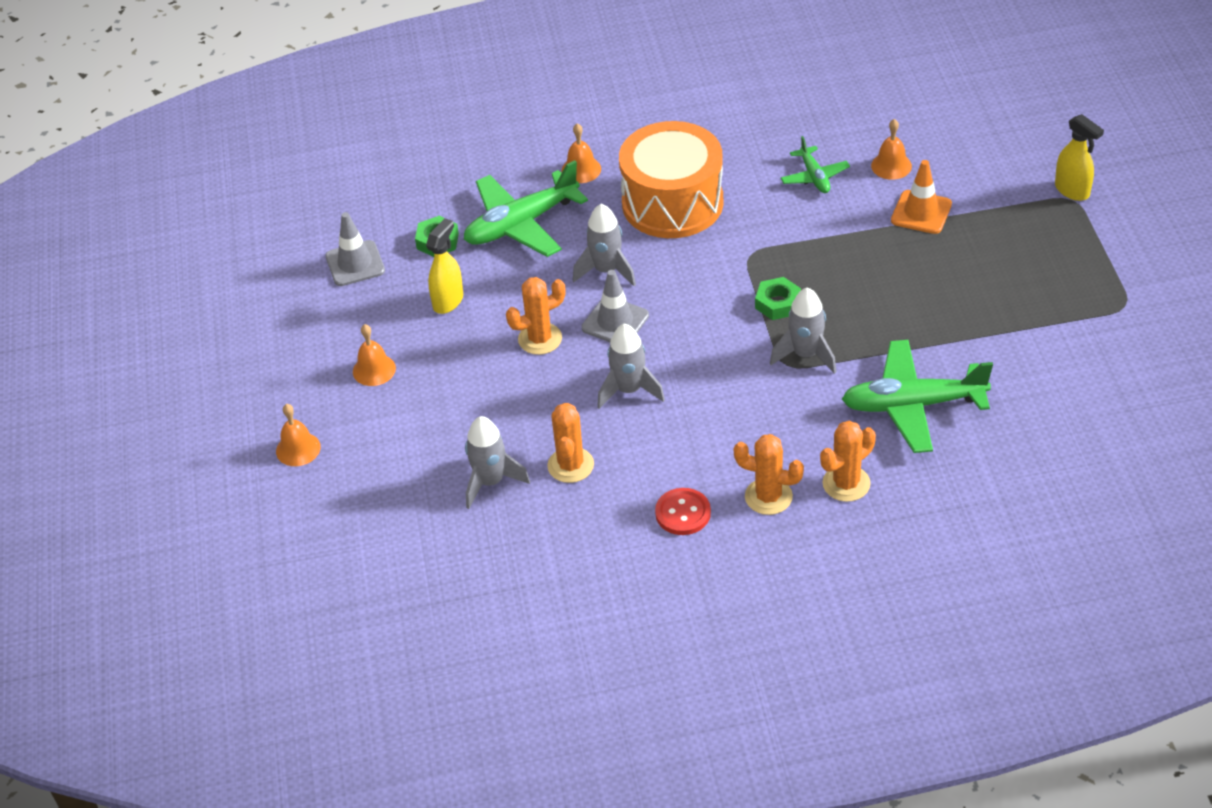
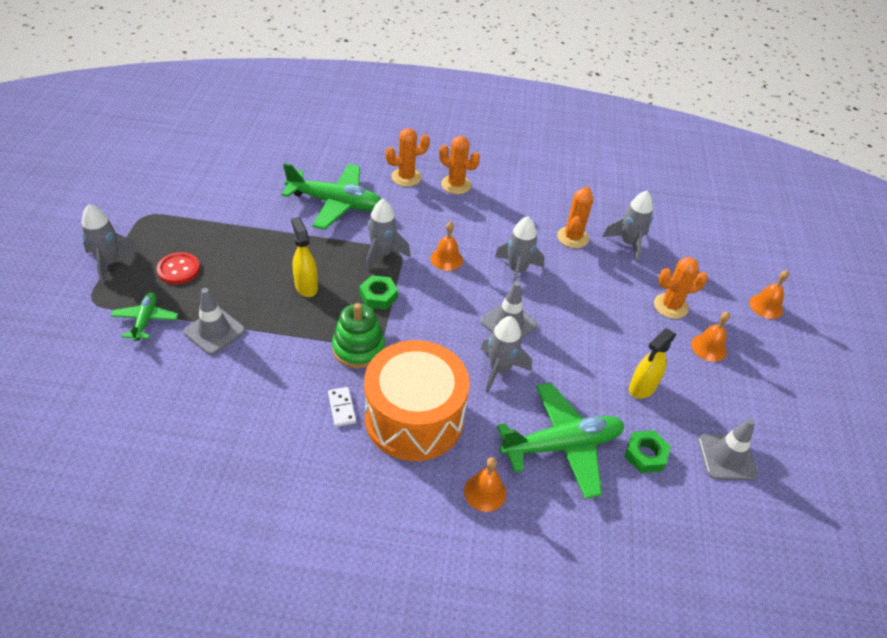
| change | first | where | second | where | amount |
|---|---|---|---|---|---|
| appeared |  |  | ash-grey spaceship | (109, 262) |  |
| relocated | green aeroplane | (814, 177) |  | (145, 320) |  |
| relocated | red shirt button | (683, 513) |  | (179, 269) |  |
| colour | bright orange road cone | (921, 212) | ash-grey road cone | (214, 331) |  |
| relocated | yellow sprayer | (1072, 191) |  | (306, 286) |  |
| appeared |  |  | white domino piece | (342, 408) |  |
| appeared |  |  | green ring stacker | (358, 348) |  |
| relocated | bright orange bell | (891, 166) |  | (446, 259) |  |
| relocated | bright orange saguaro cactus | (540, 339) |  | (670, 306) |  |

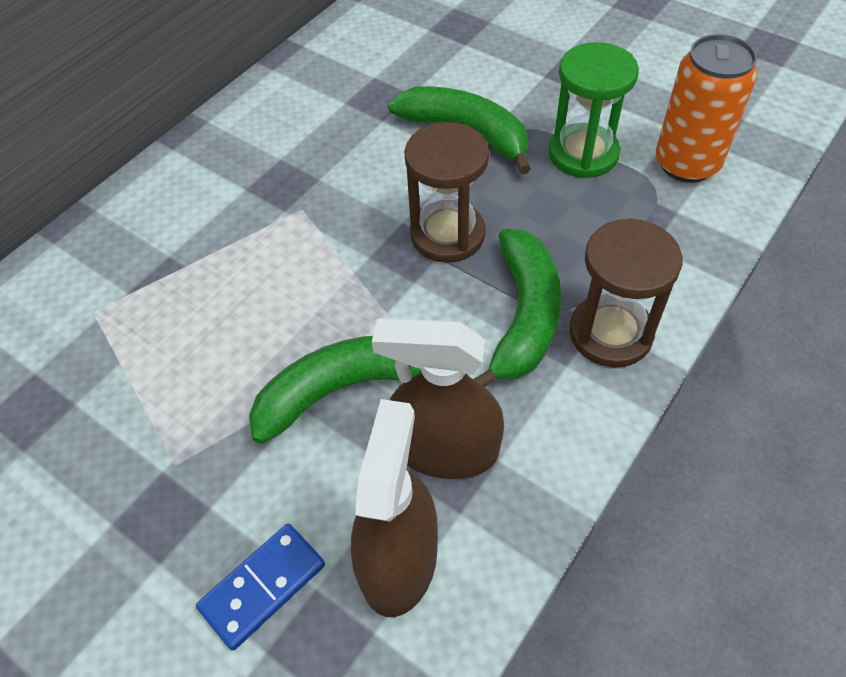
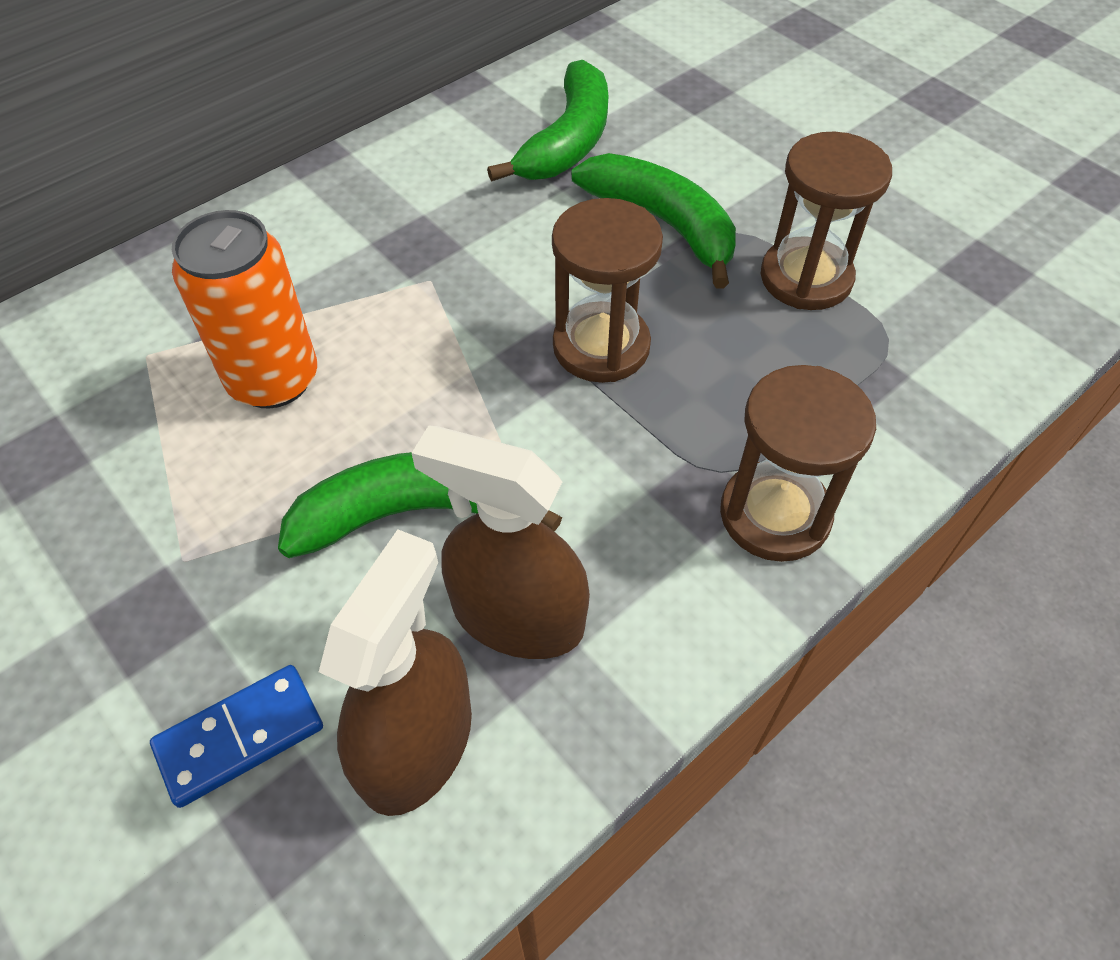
| change | first | where | second | where | amount |
|---|---|---|---|---|---|
| relocated | bright orange soda can | (686, 164) |  | (273, 379) |  |
| relocated | green banana | (524, 316) |  | (568, 141) |  |
| colour | green sand timer | (583, 154) | dark brown sand timer | (806, 278) |  |

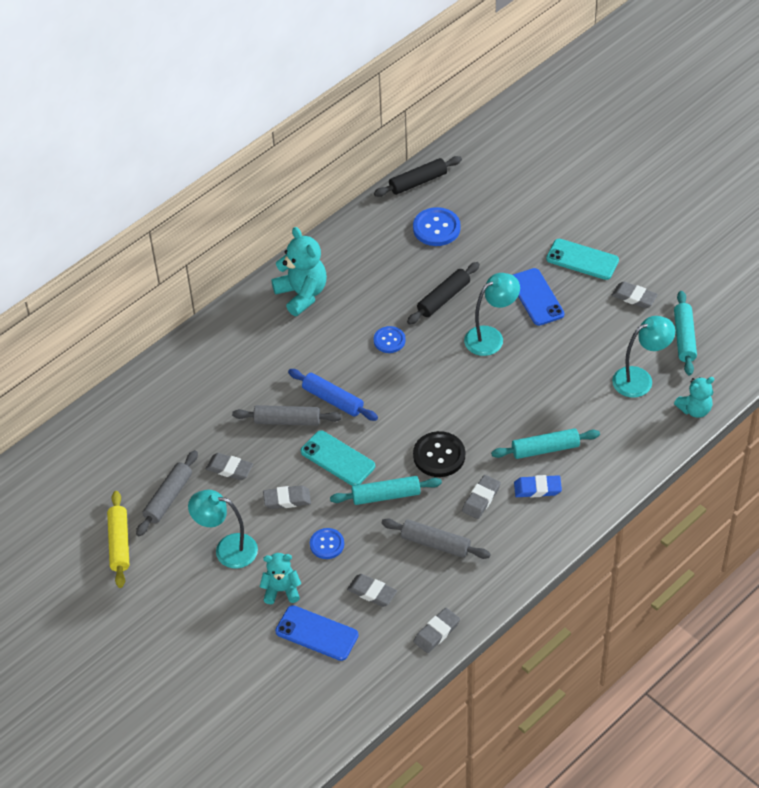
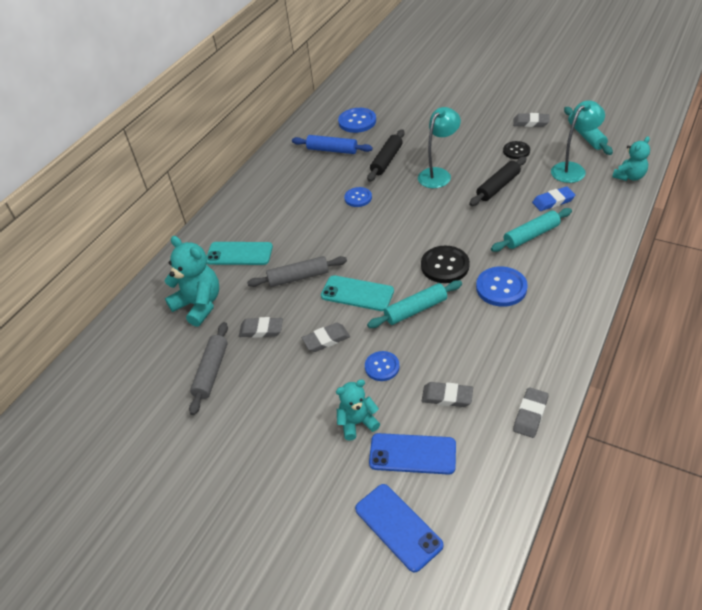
| change | first | where | second | where | amount |
|---|---|---|---|---|---|
| relocated | teal stuffed bear | (302, 294) |  | (199, 305) |  |
| relocated | teal smartphone | (582, 259) |  | (239, 254) |  |
| relocated | cobalt pastry roller | (333, 400) |  | (332, 150) |  |
| relocated | cobalt smartphone | (536, 297) |  | (398, 527) |  |
| relocated | ebony pastry roller | (418, 182) |  | (498, 187) |  |
| exchanged | ash-grey eraser | (481, 499) | cobalt shirt button | (501, 288) |  |
| appeared |  |  | ebony shirt button | (516, 151) |  |
| relocated | cobalt eraser | (537, 488) |  | (553, 201) |  |
| missing | yellow pastry roller | (119, 543) |  |  |  |
| missing | teal desk lamp | (227, 549) |  |  |  |
| missing | ash-grey pastry roller | (435, 543) |  |  |  |

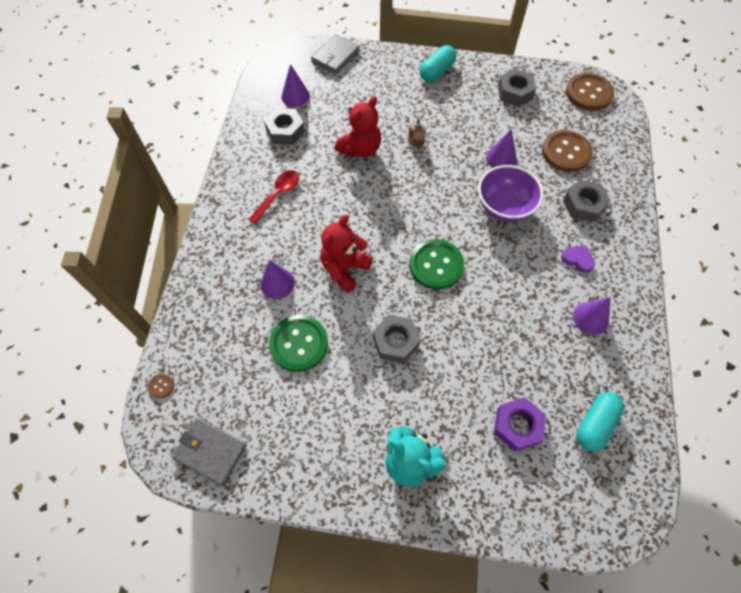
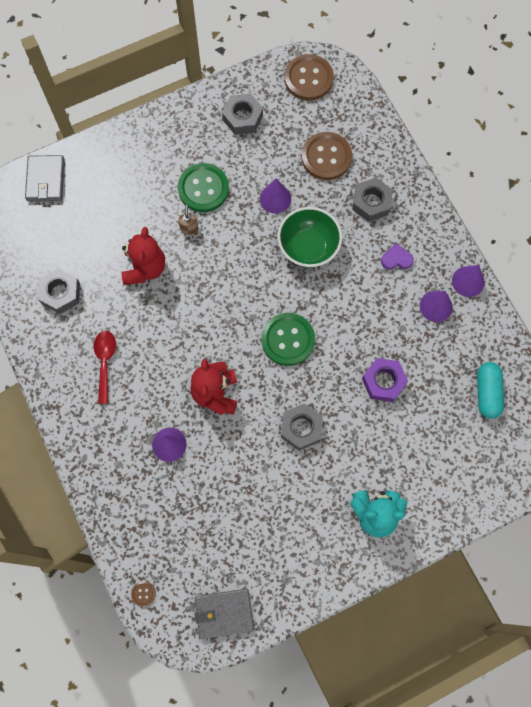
| change | first | where | second | where | amount |
|---|---|---|---|---|---|
| relocated | green shirt button | (299, 344) |  | (203, 188) |  |
| colour | royal purple bowl | (504, 207) | green bowl | (308, 247) |  |
| relocated | royal purple hex nut | (517, 426) |  | (383, 381) |  |
| relocated | royal purple cone | (295, 96) |  | (468, 281) |  |
| missing | teal capsule | (437, 71) |  |  |  |

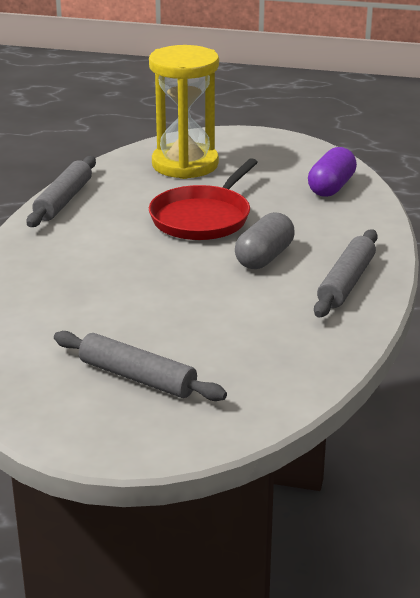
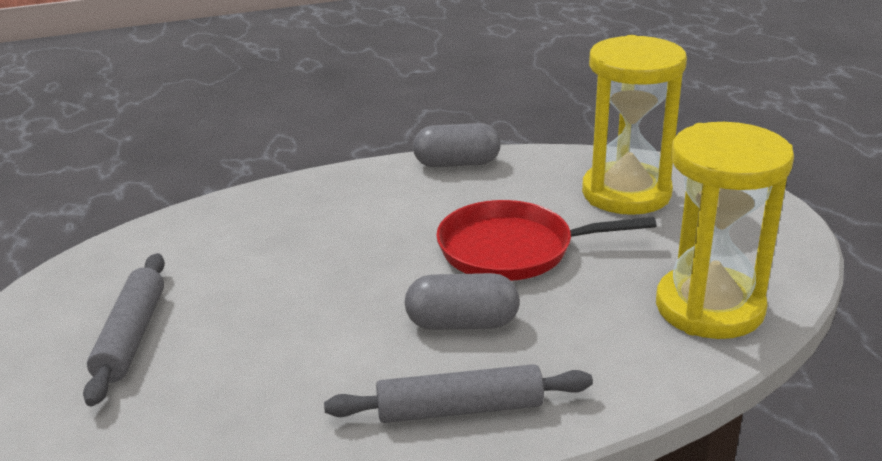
| change | first | where | second | where | amount |
|---|---|---|---|---|---|
| exchanged | ash-grey pastry roller | (63, 200) | ash-grey capsule | (457, 164) |  |
| exchanged | royal purple capsule | (331, 187) | yellow sand timer | (709, 307) |  |

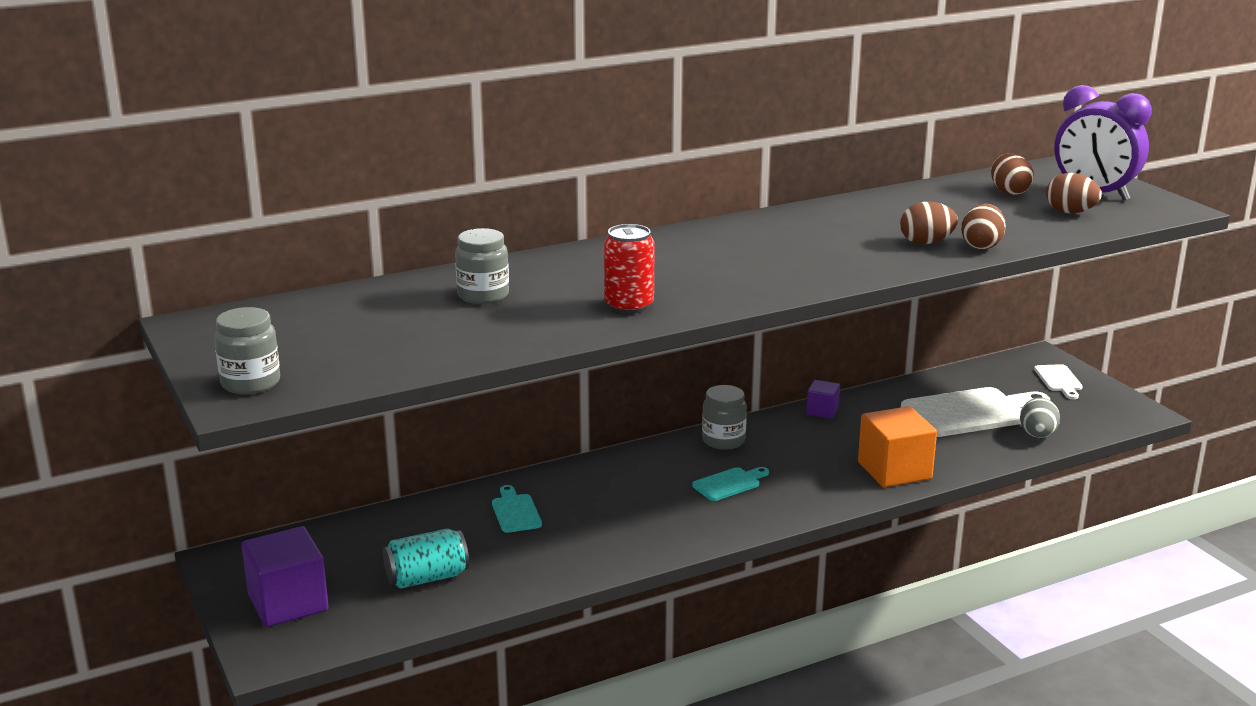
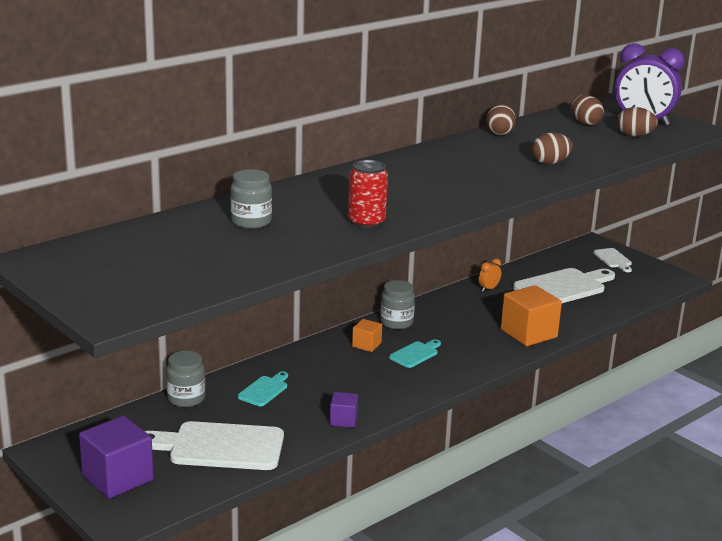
| change | first | where | second | where | amount |
|---|---|---|---|---|---|
| exchanged | teal soda can | (427, 578) | white chopping board | (219, 447) |  |
| relocated | ash-grey jam jar | (251, 383) |  | (186, 398) |  |
| spun | teal chopping board | (515, 511) |  | (264, 390) | 60 degrees clockwise |
| relocated | royal purple block | (822, 411) |  | (343, 420) |  |
| appeared |  |  | bright orange block | (366, 345) |  |
| appeared |  |  | bright orange bedside clock | (488, 289) |  |
| relocated | dark brown toy egg | (981, 246) |  | (499, 133) |  |
| missing | ash-grey toy egg | (1037, 435) |  |  |  |

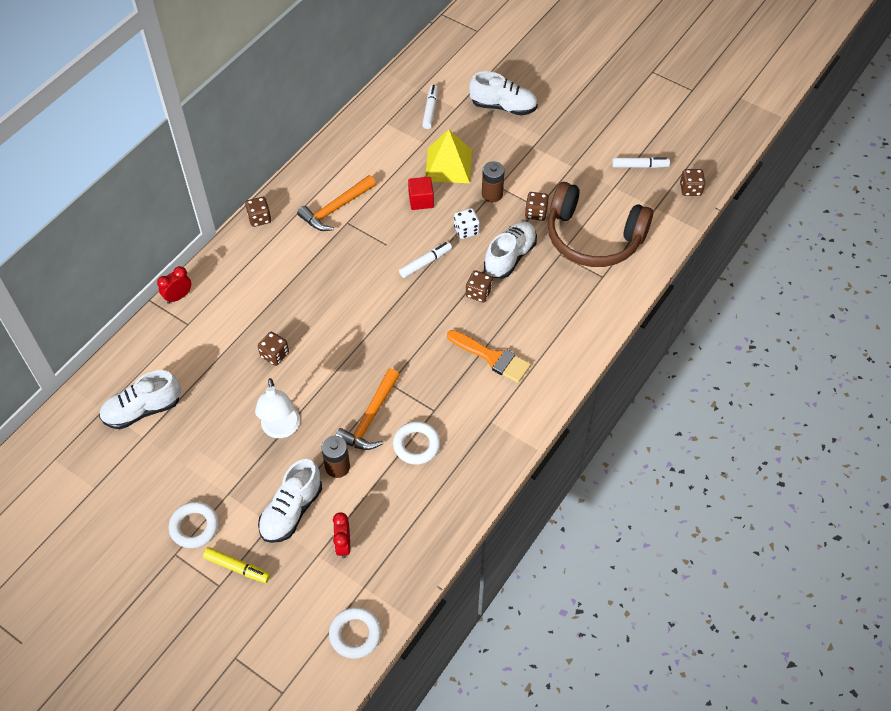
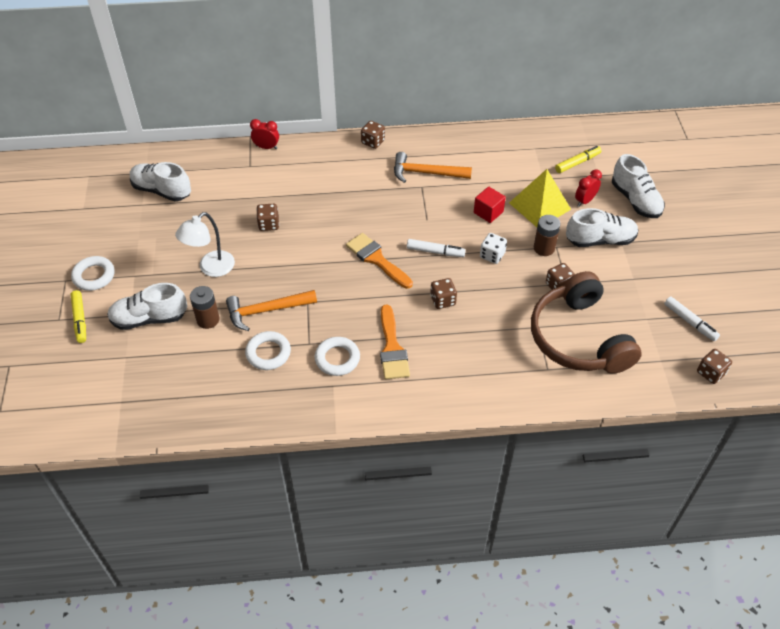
| change | first | where | second | where | amount |
|---|---|---|---|---|---|
| relocated | white ring | (355, 634) |  | (337, 359) |  |
| appeared |  |  | bright orange brush | (376, 259) |  |
| colour | white marker | (430, 110) | yellow marker | (577, 163) |  |
| relocated | white sneaker | (510, 257) |  | (600, 240) |  |
| relocated | red bedside clock | (343, 545) |  | (585, 201) |  |

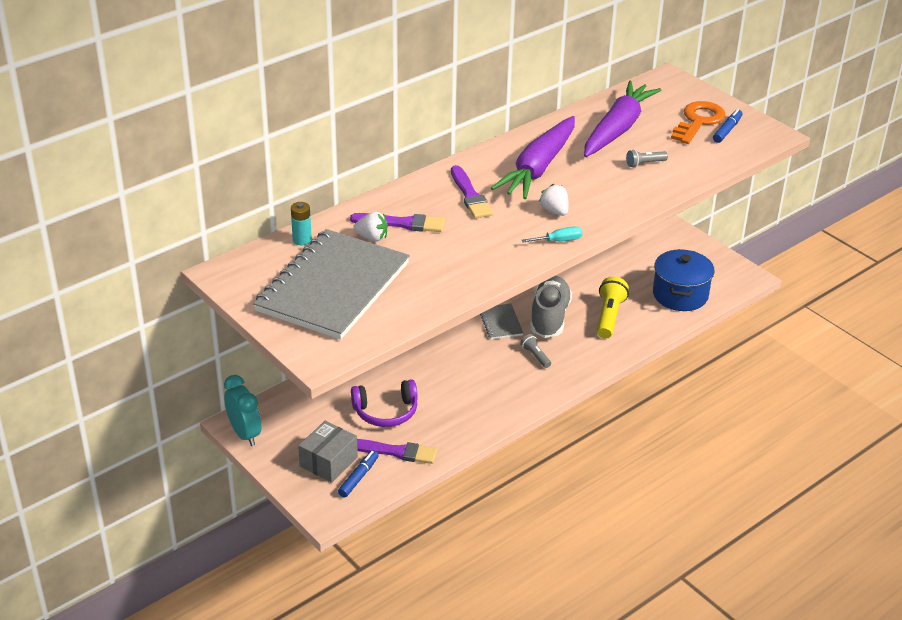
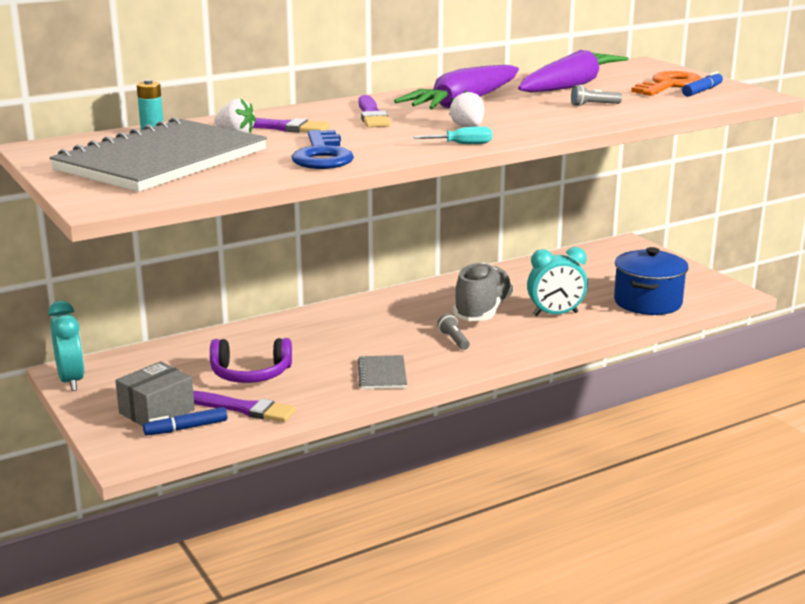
| change | first | where | second | where | amount |
|---|---|---|---|---|---|
| spun | cobalt marker | (359, 477) |  | (186, 428) | 150 degrees counterclockwise |
| appeared |  |  | cobalt latchkey | (322, 155) |  |
| relocated | ash-grey notepad | (500, 323) |  | (382, 374) |  |
| exchanged | yellow pocket torch | (609, 316) | teal bedside clock | (555, 314) |  |

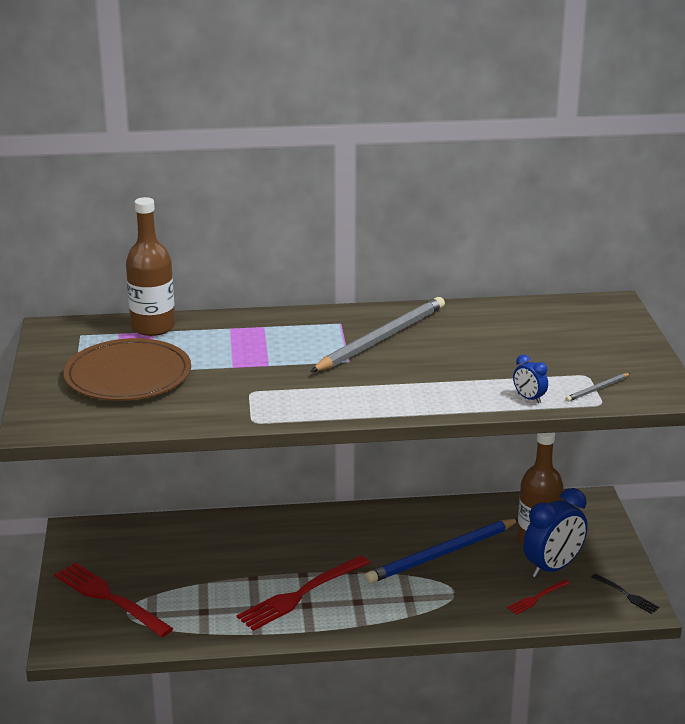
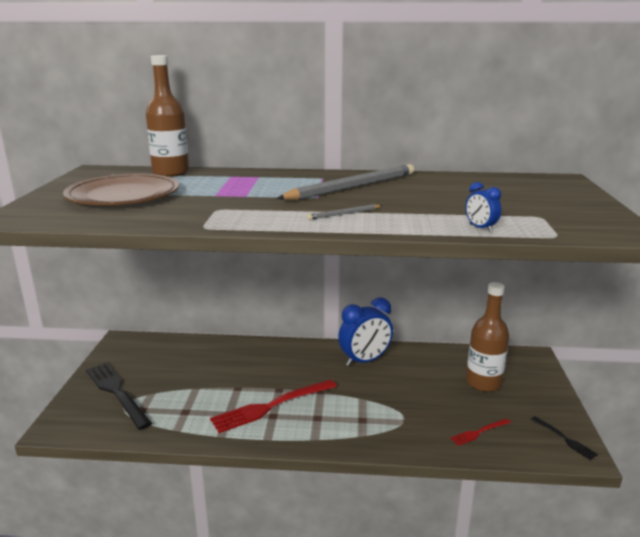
| change | first | where | second | where | amount |
|---|---|---|---|---|---|
| colour | red dinner fork | (108, 598) | ebony dinner fork | (116, 392) |  |
| relocated | ash-grey wooden pencil | (597, 389) |  | (344, 214) |  |
| relocated | cobalt bedside clock | (552, 568) |  | (365, 361) |  |
| missing | cobalt wooden pencil | (442, 554) |  |  |  |

